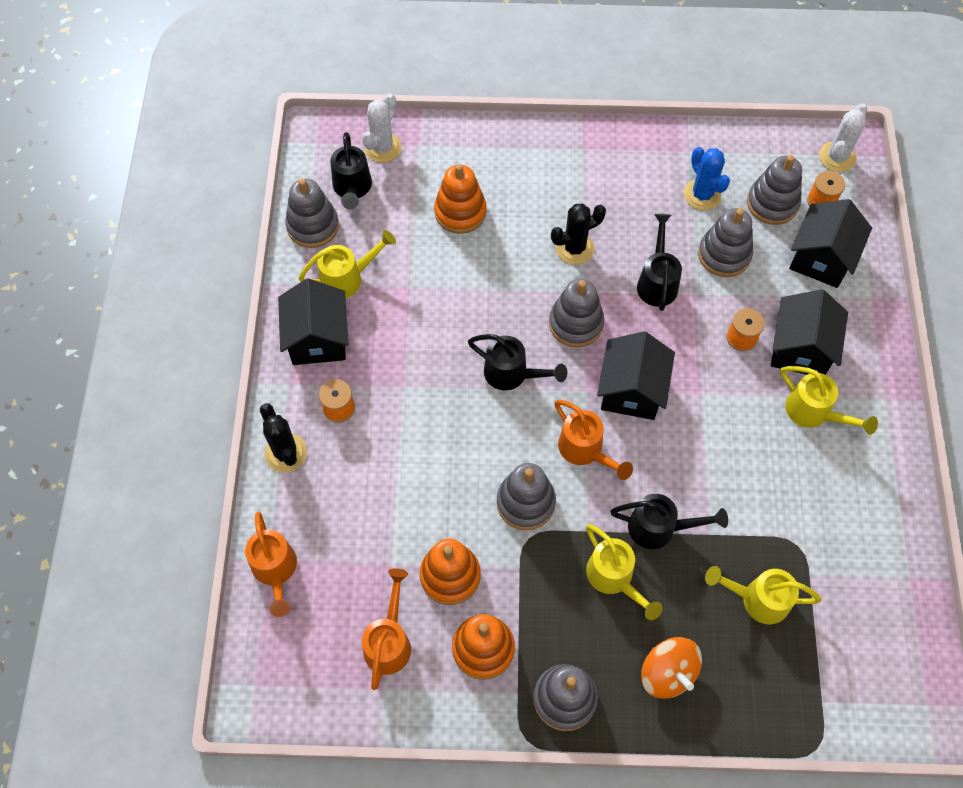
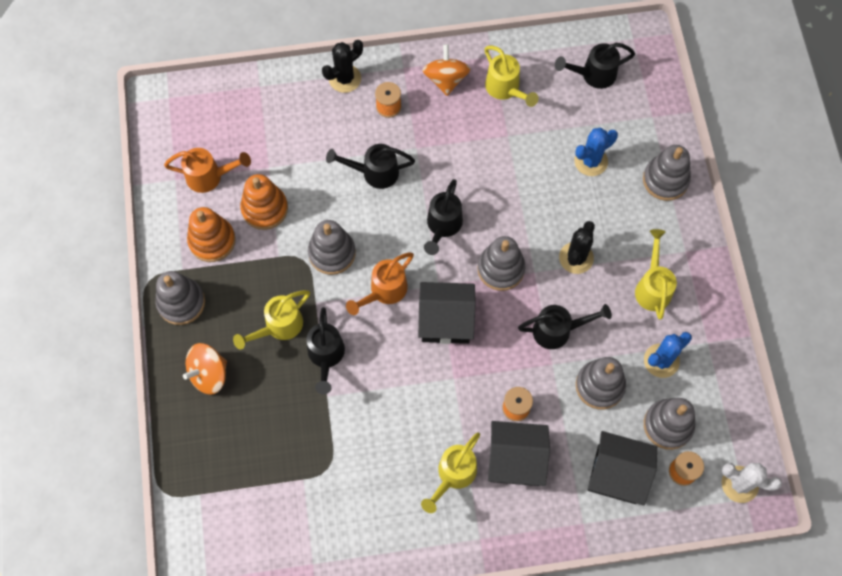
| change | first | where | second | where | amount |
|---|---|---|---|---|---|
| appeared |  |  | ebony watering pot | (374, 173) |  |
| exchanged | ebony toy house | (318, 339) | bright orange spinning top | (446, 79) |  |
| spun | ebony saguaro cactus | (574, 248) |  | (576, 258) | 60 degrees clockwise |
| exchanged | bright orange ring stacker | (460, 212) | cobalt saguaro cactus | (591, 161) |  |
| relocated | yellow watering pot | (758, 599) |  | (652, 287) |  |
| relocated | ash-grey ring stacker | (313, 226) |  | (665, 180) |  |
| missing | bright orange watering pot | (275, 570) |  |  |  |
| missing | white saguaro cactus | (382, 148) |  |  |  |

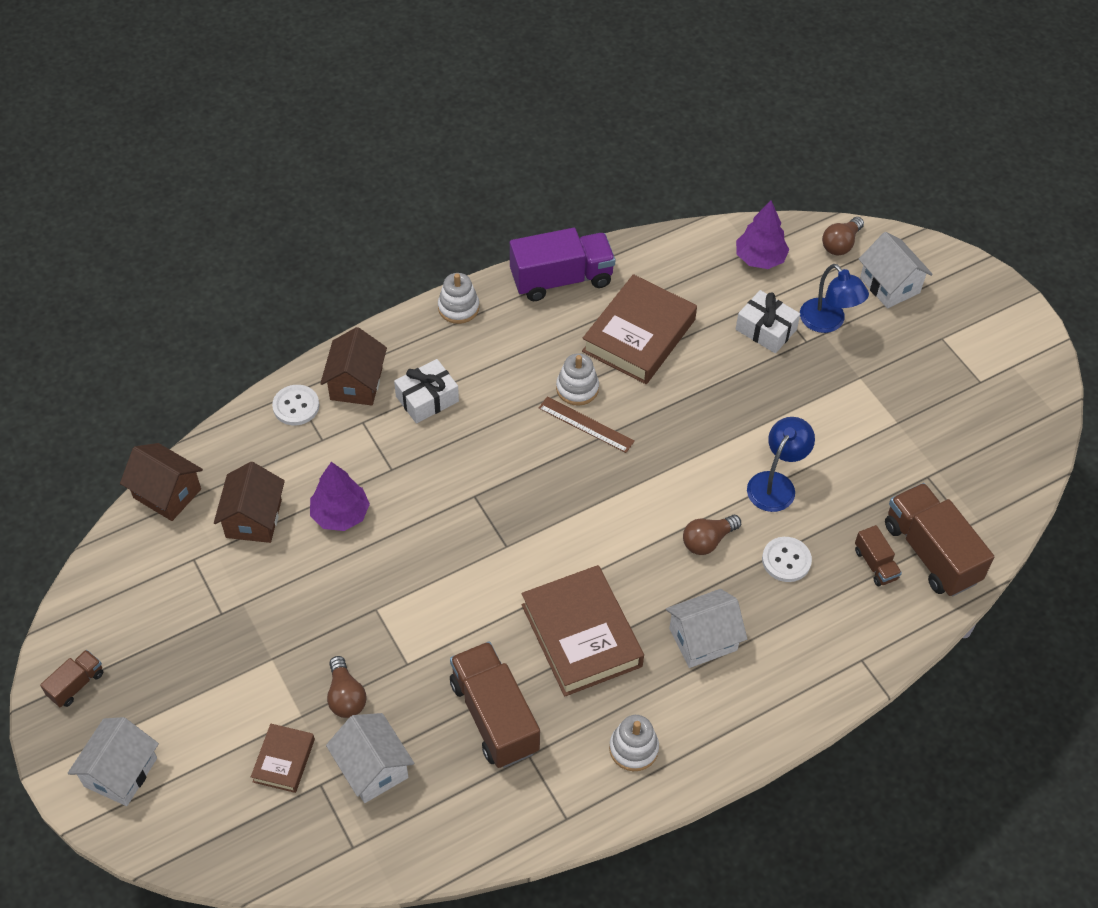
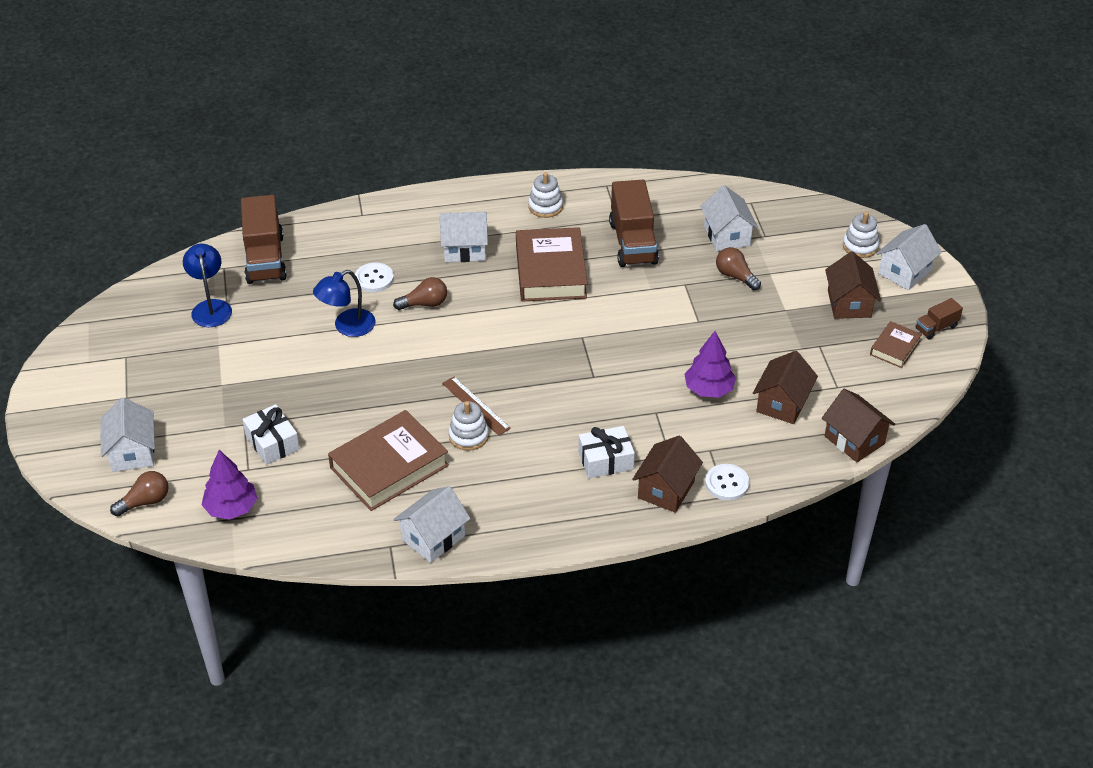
| change | first | where | second | where | amount |
|---|---|---|---|---|---|
| relocated | cobalt desk lamp | (828, 322) |  | (211, 307) |  |
| exchanged | royal purple toy truck | (561, 279) | white toy house | (433, 538) |  |
| spun | dark brown light bulb | (346, 696) |  | (735, 276) | 45 degrees counterclockwise |
| appeared |  |  | dark brown toy house | (849, 303) |  |
| relocated | white ring stacker | (458, 308) |  | (860, 246) |  |
| relocated | dark brown hardcover | (284, 760) |  | (895, 348) |  |
| missing | dark brown toy truck | (875, 564) |  |  |  |

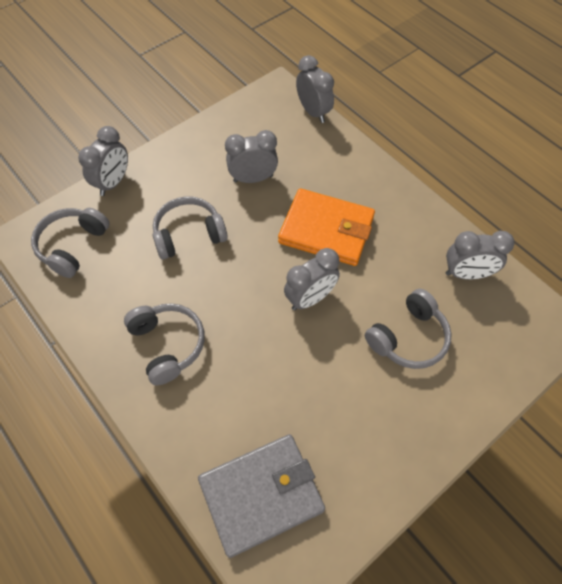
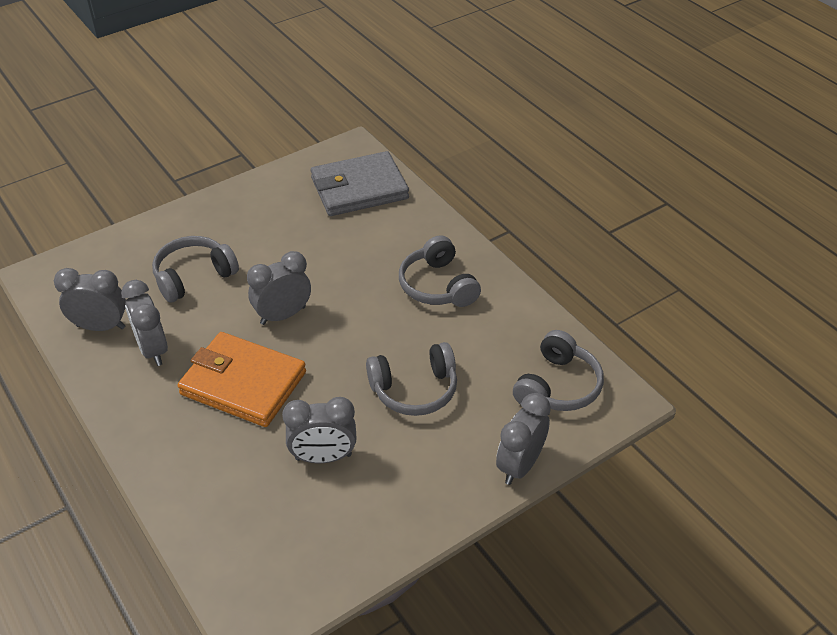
| change | first | where | second | where | amount |
|---|---|---|---|---|---|
| relocated | ash-grey bedside clock | (313, 112) |  | (153, 350) |  |

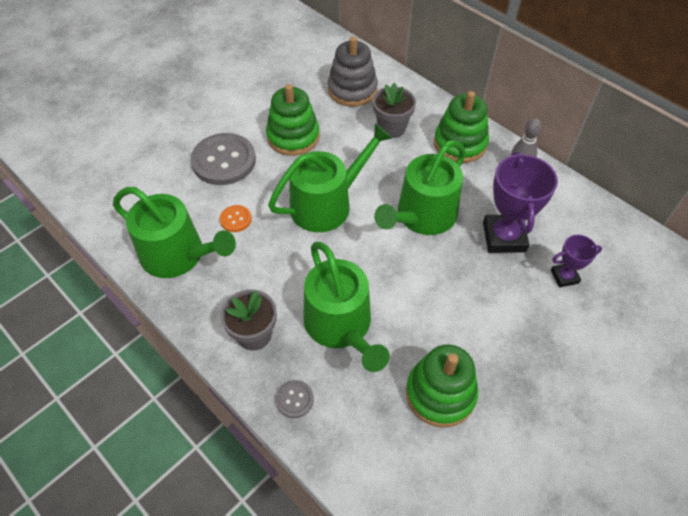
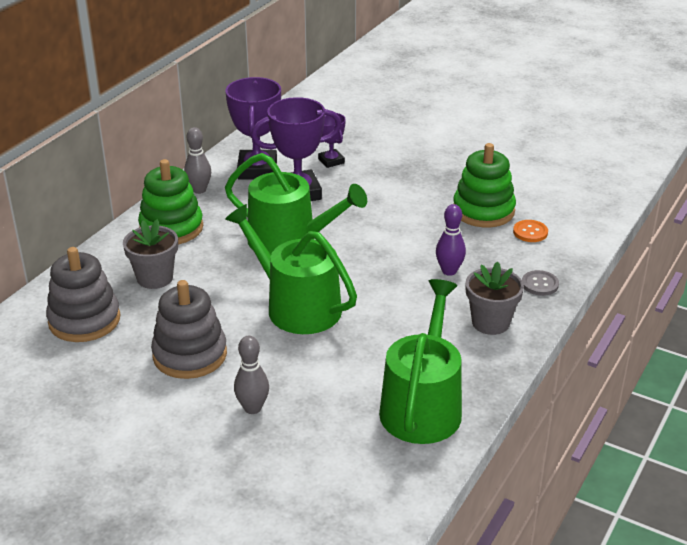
| change | first | where | second | where | amount |
|---|---|---|---|---|---|
| colour | green ring stacker | (293, 137) | ash-grey ring stacker | (190, 355) |  |
| appeared |  |  | royal purple award cup | (257, 170) |  |
| exchanged | ash-grey shirt button | (224, 161) | ash-grey tenpin | (252, 408) |  |
| exchanged | green watering pot | (341, 326) | royal purple tenpin | (449, 271) |  |
| relocated | bright orange shirt button | (235, 219) |  | (530, 232) |  |

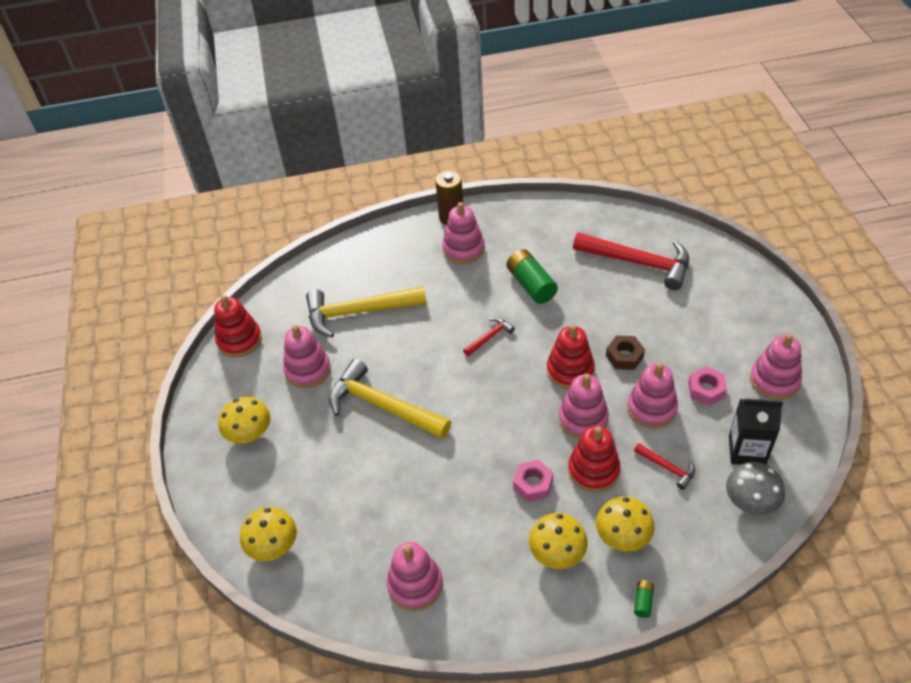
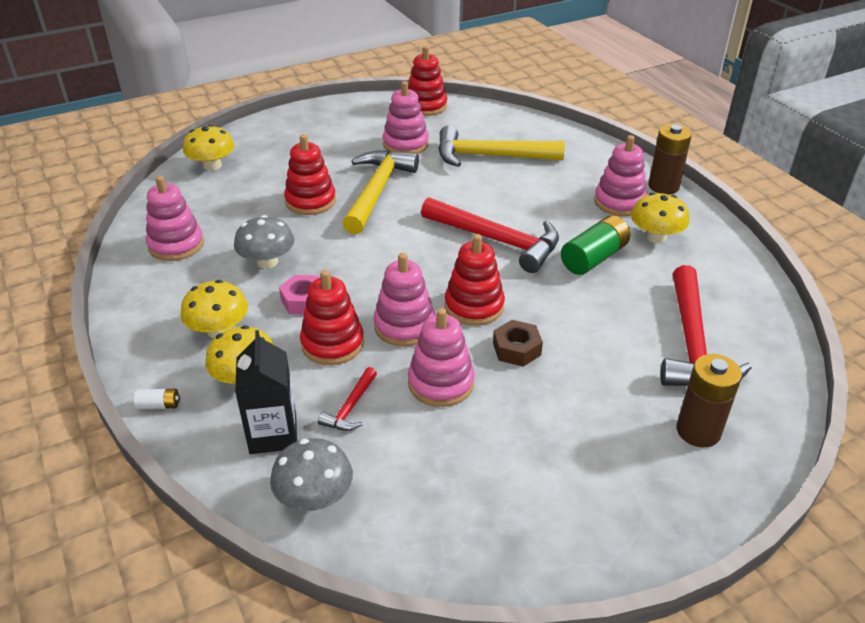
| change | first | where | second | where | amount |
|---|---|---|---|---|---|
| colour | green battery | (643, 601) | white battery | (159, 405) |  |
| appeared |  |  | ash-grey toadstool | (267, 262) |  |
| relocated | ebony juice carton | (747, 451) |  | (273, 434) |  |
| appeared |  |  | red ring stacker | (310, 201) |  |
| size | red hammer | (490, 337) |  | (497, 240) | x2.18 |
| spun | yellow hammer | (358, 312) |  | (490, 156) | 60 degrees counterclockwise |
| relocated | yellow toadstool | (249, 433) |  | (655, 237) |  |
| appeared |  |  | dark brown battery | (698, 431) |  |
| missing | rosy hex nut | (706, 390) |  |  |  |
| missing | rosy ring stacker | (774, 380) |  |  |  |

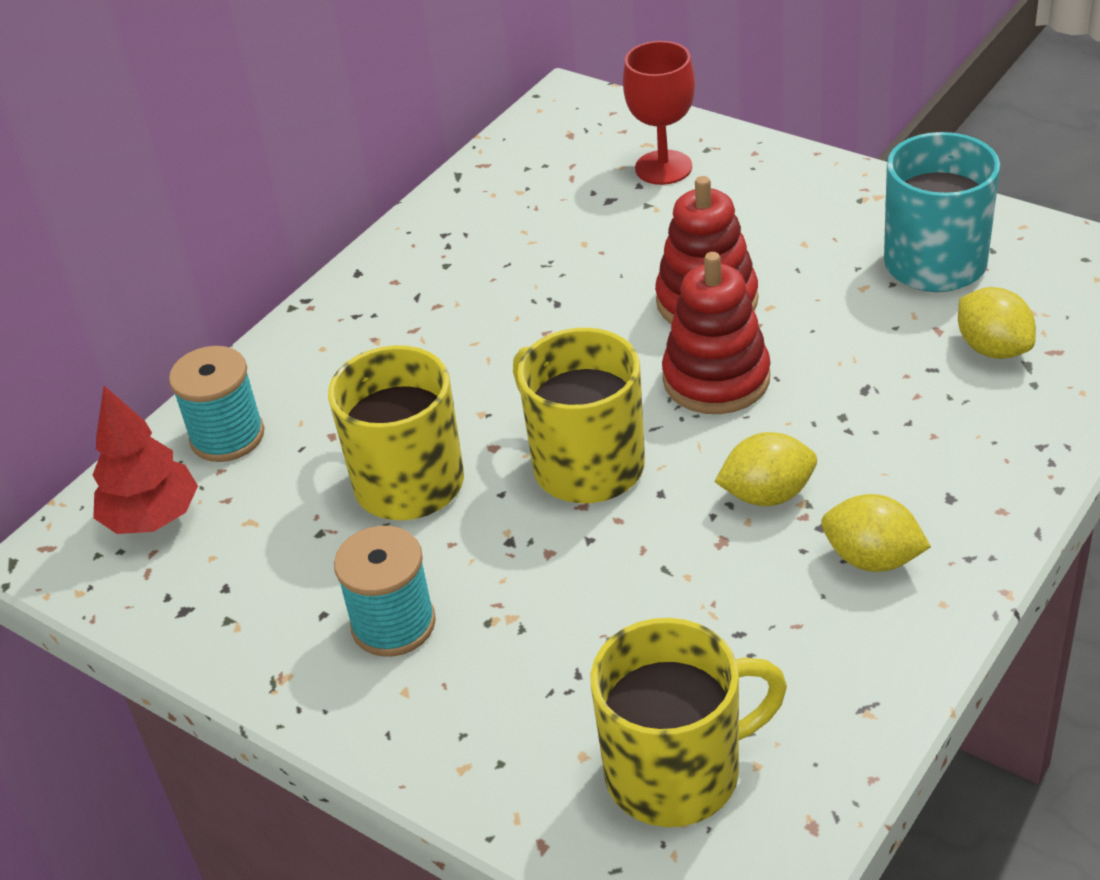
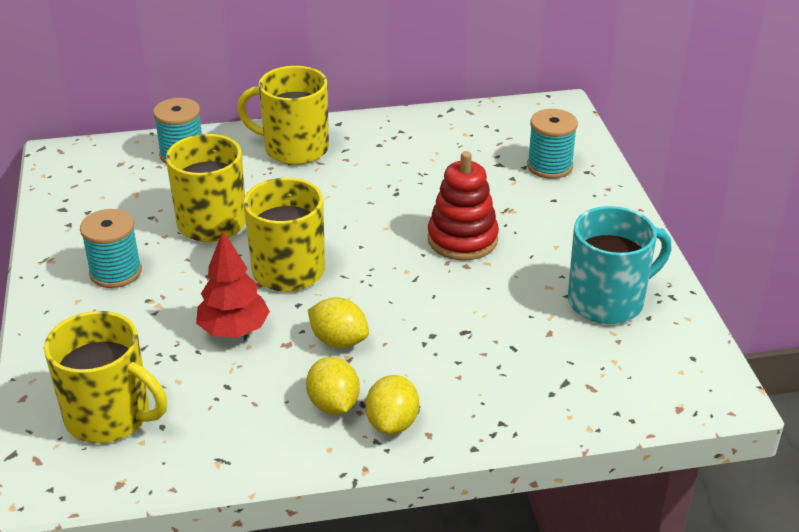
| change | first | where | second | where | amount |
|---|---|---|---|---|---|
| relocated | red fir tree | (152, 518) |  | (234, 330) |  |
| appeared |  |  | yellow coffee mug | (294, 149) |  |
| relocated | yellow lemon | (993, 348) |  | (392, 423) |  |
| exchanged | red goblet | (663, 168) | teal reel of thread | (549, 166) |  |
| missing | red ring stacker | (716, 379) |  |  |  |

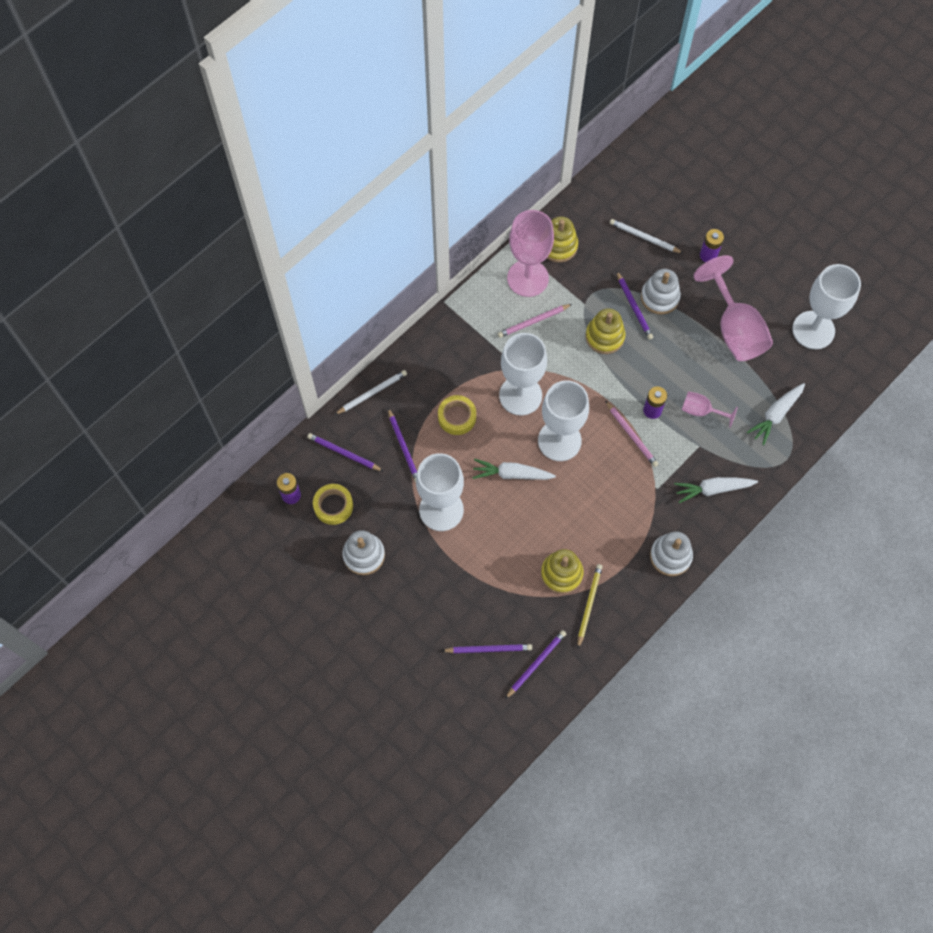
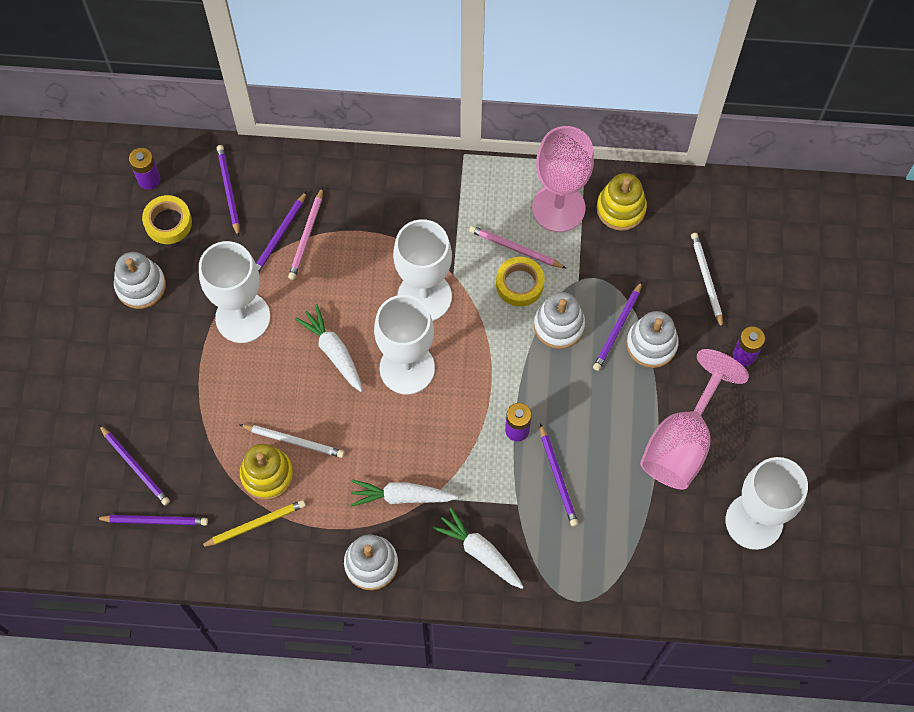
| change | first | where | second | where | amount |
|---|---|---|---|---|---|
| relocated | white wooden pencil | (372, 393) |  | (294, 441) |  |
| relocated | rosy wooden pencil | (631, 435) |  | (307, 236) |  |
| relocated | white toy carrot | (776, 415) |  | (402, 496) |  |
| relocated | yellow tape | (457, 417) |  | (519, 284) |  |
| colour | yellow ring stacker | (604, 337) | white ring stacker | (559, 325) |  |
| exchanged | rosy goblet | (701, 411) | royal purple wooden pencil | (558, 477) |  |

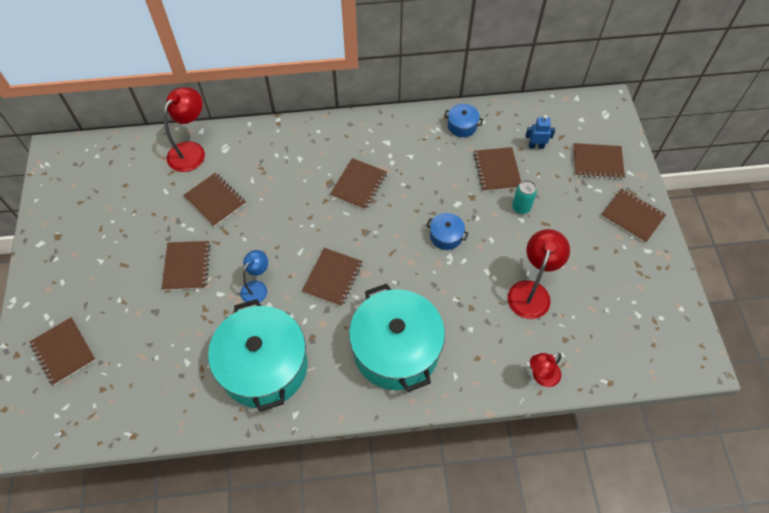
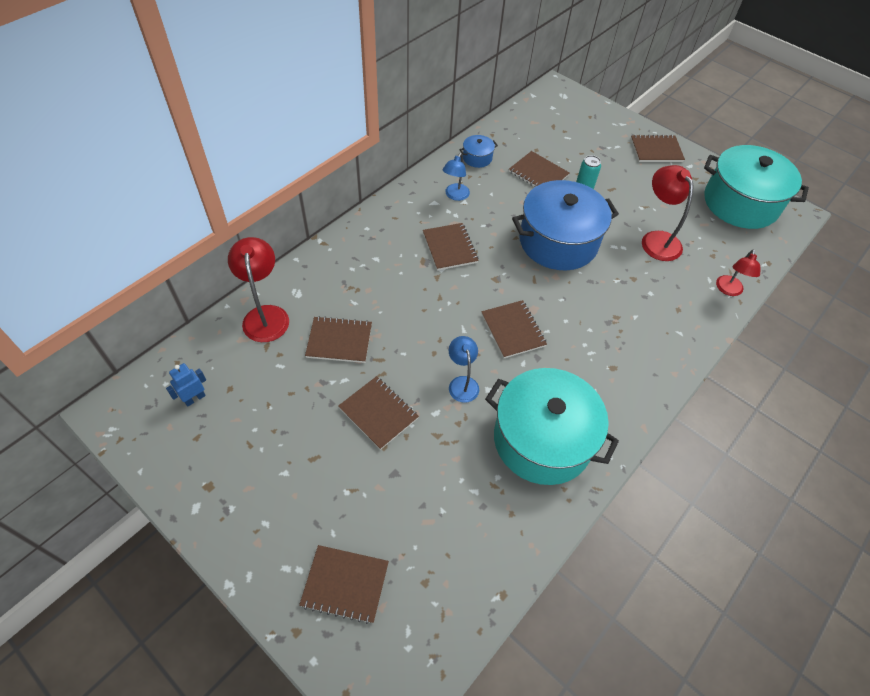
| change | first | where | second | where | amount |
|---|---|---|---|---|---|
| relocated | cobalt toy robot | (536, 146) |  | (194, 398) |  |
| appeared |  |  | cobalt desk lamp | (455, 195) |  |
| size | cobalt stockpot | (446, 236) |  | (558, 241) | x2.42 |
| relocated | teal stockpot | (396, 350) |  | (740, 203) |  |
| missing | dark brown notepad | (597, 162) |  |  |  |

